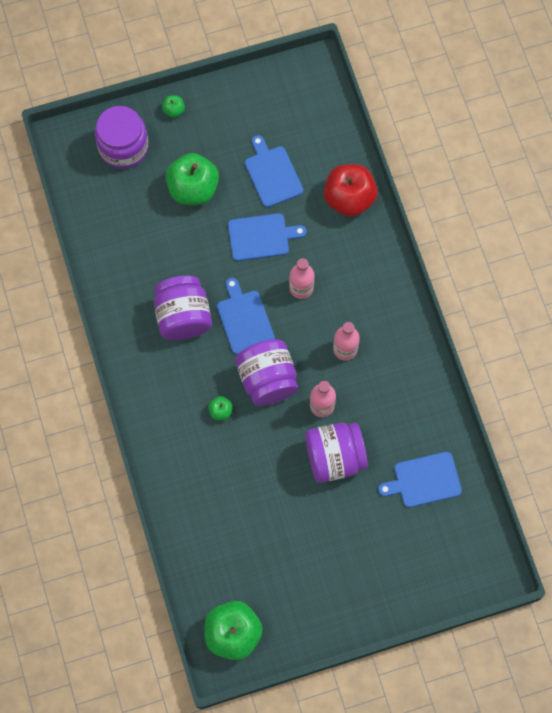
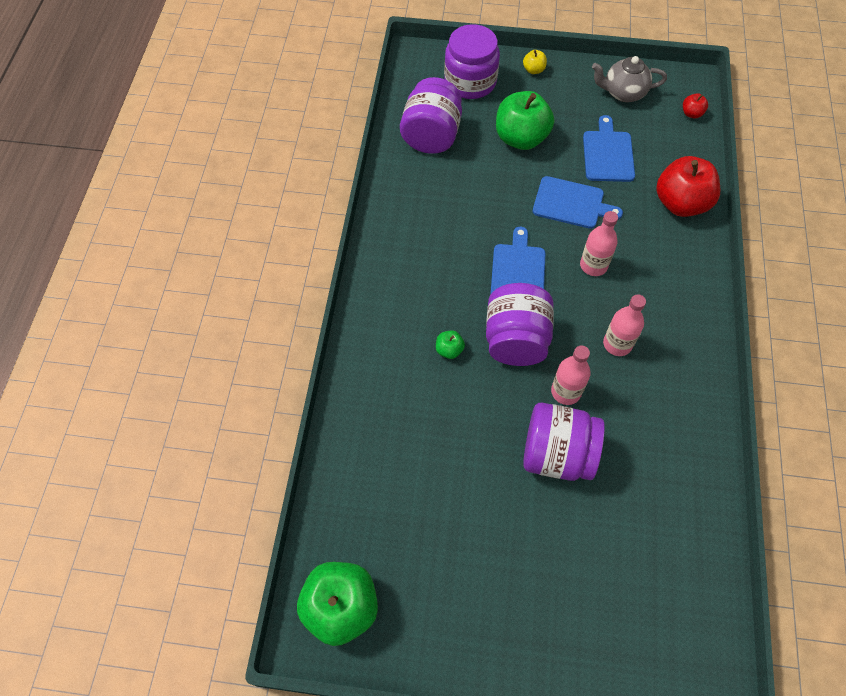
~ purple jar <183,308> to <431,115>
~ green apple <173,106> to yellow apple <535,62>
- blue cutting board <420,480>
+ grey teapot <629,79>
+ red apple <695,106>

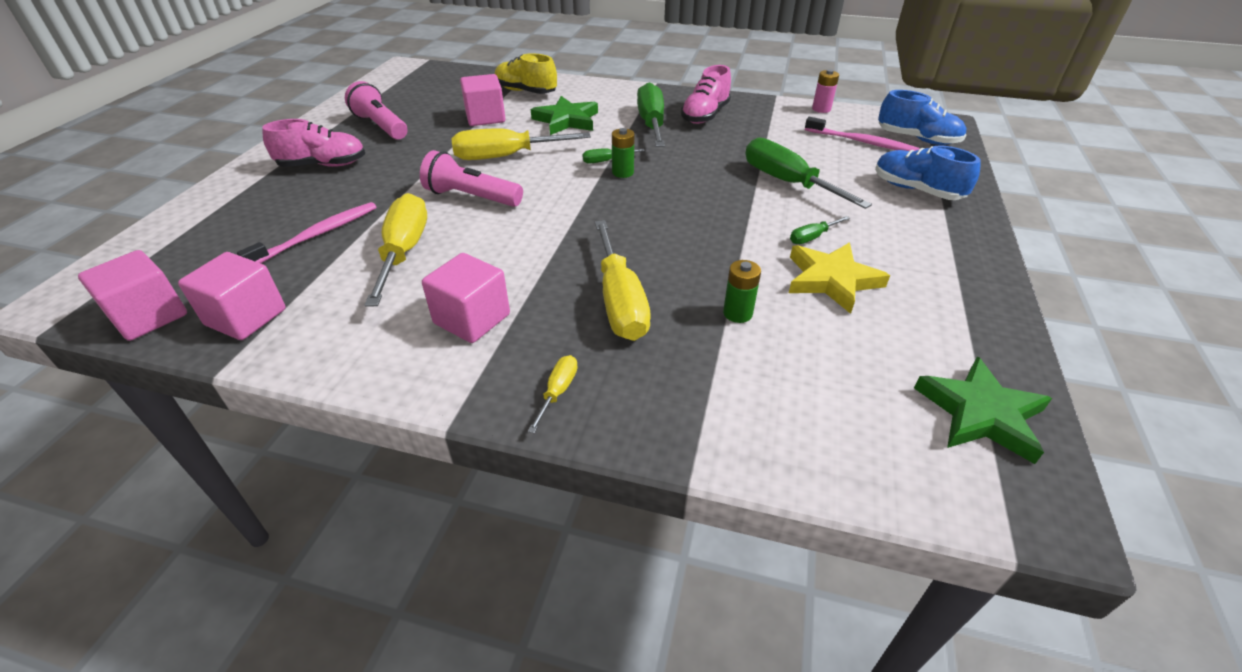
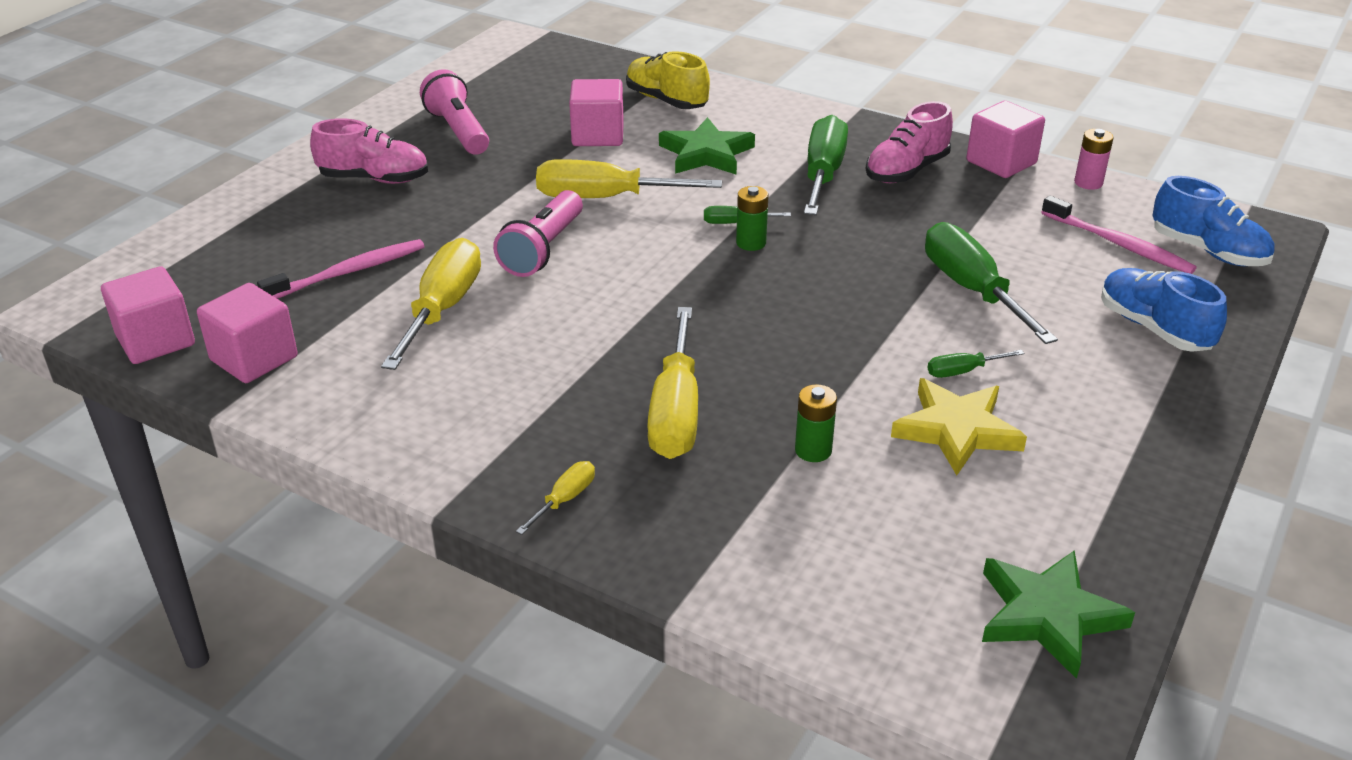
~ pink flashlight <471,178> = <538,233> 105 degrees counterclockwise
~ pink cube <466,298> to <1005,139>

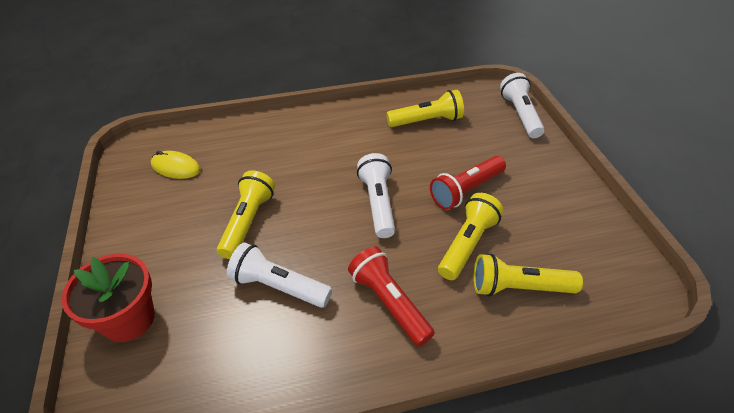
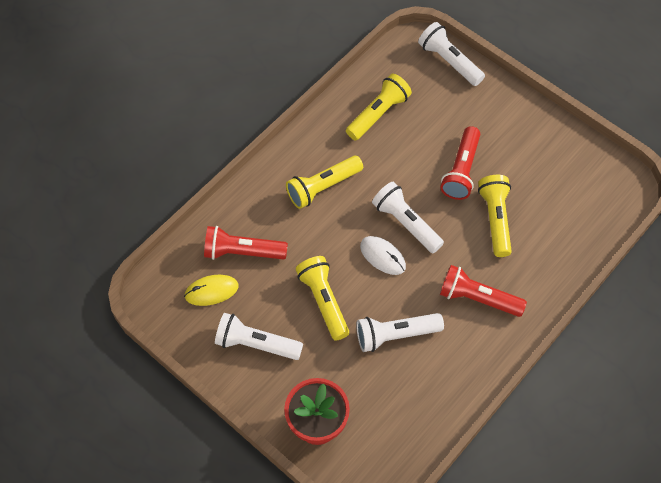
~ yellow flashlight <528,275> to <324,182>
+ red flashlight <246,243>
+ white flashlight <259,336>
+ white mouse <383,255>

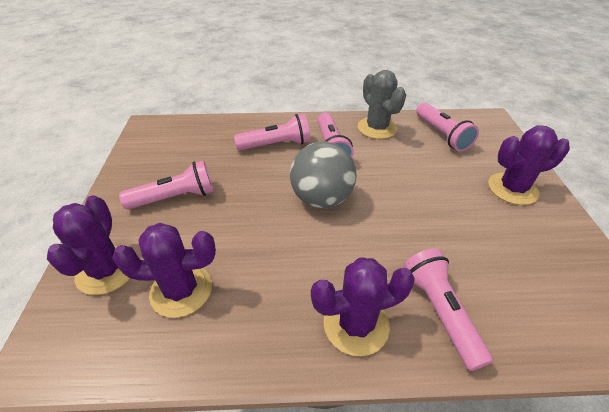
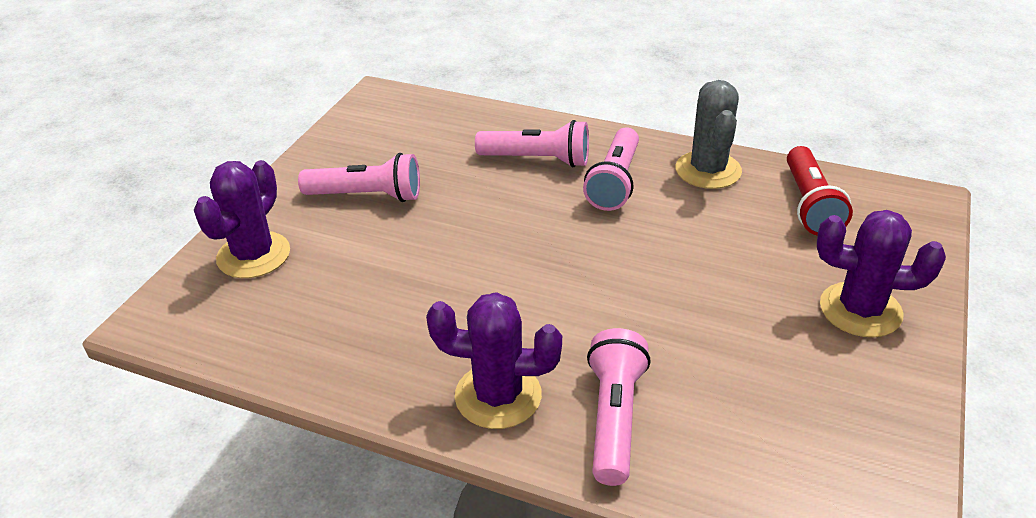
- purple cactus <164,270>
- grey ball <323,174>
~ pink flashlight <447,127> to red flashlight <820,191>

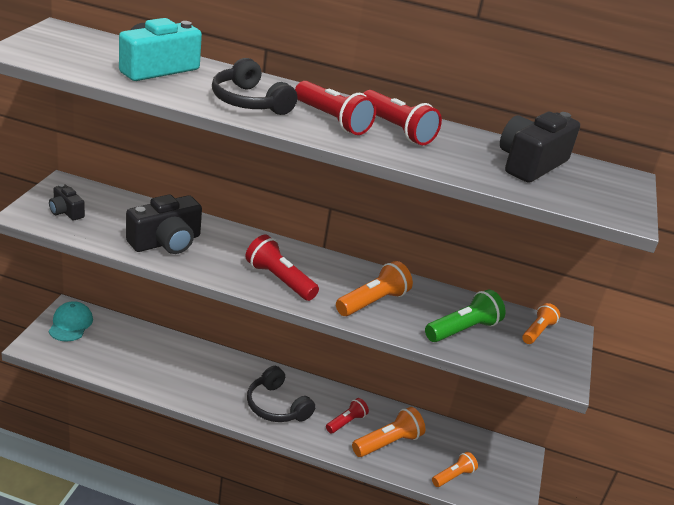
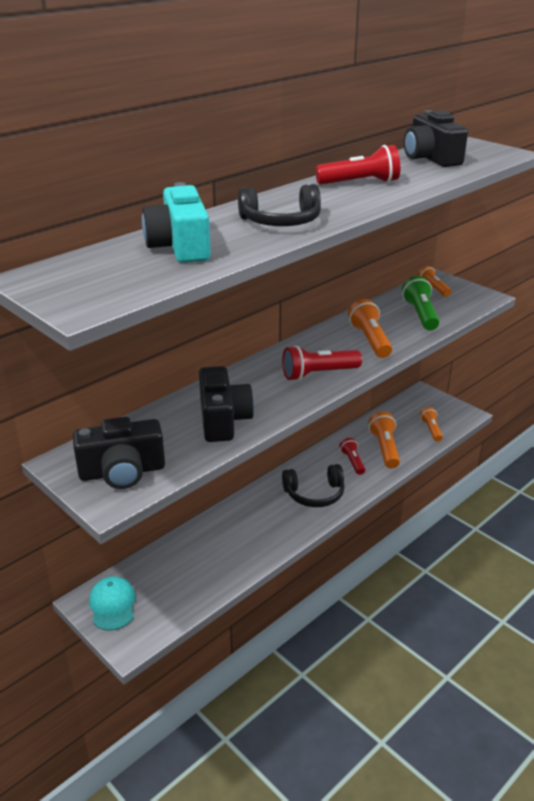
~ black camera <67,202> = <119,453> x1.83
~ turquoise cap <71,321> = <112,603> 45 degrees clockwise
- red flashlight <335,108>

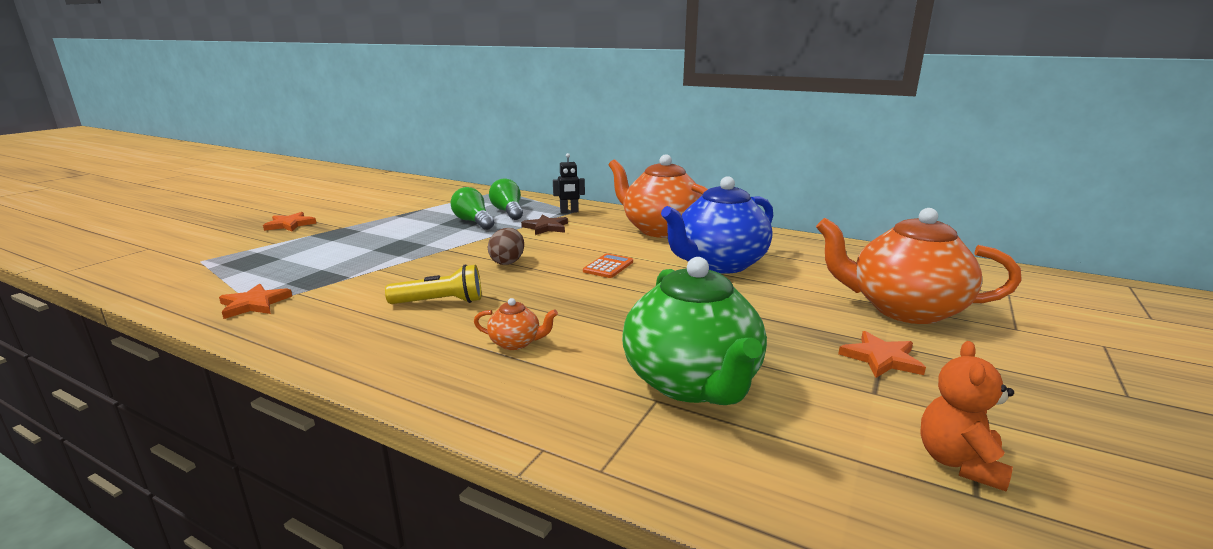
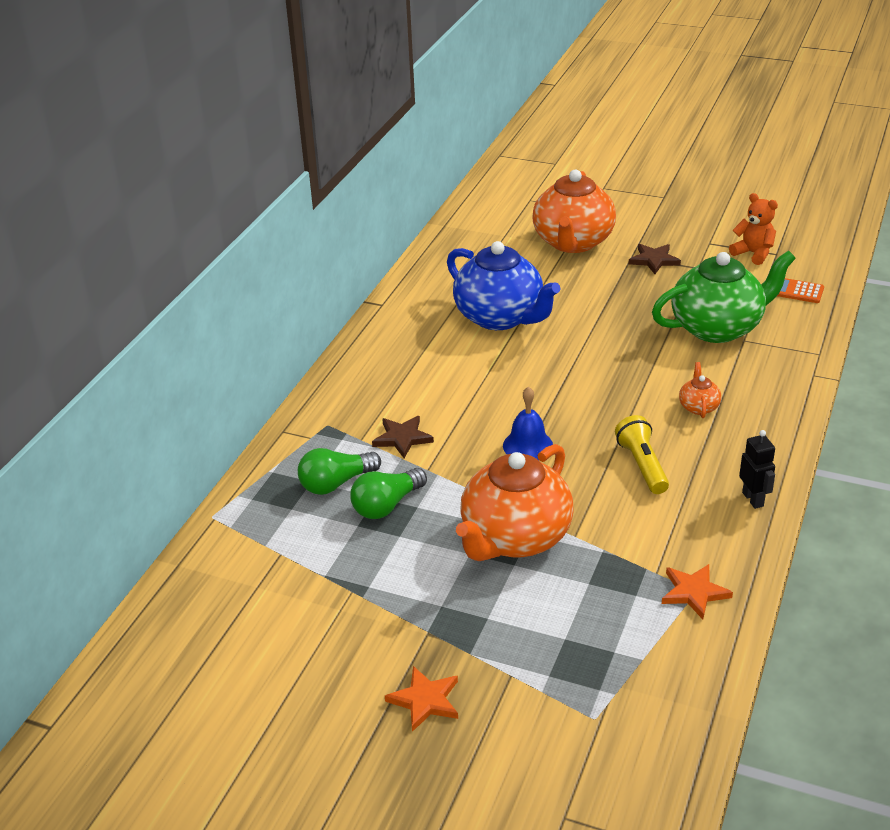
~ brown egg <506,246> to blue bell <528,423>
~ black robot <569,183> to <757,469>
~ orange calculator <608,265> to <800,290>
~ orange teapot <658,196> to <515,502>
~ orange star <882,354> to brown star <655,259>
~ orange teddy bear <967,416> = <753,229> 150 degrees counterclockwise

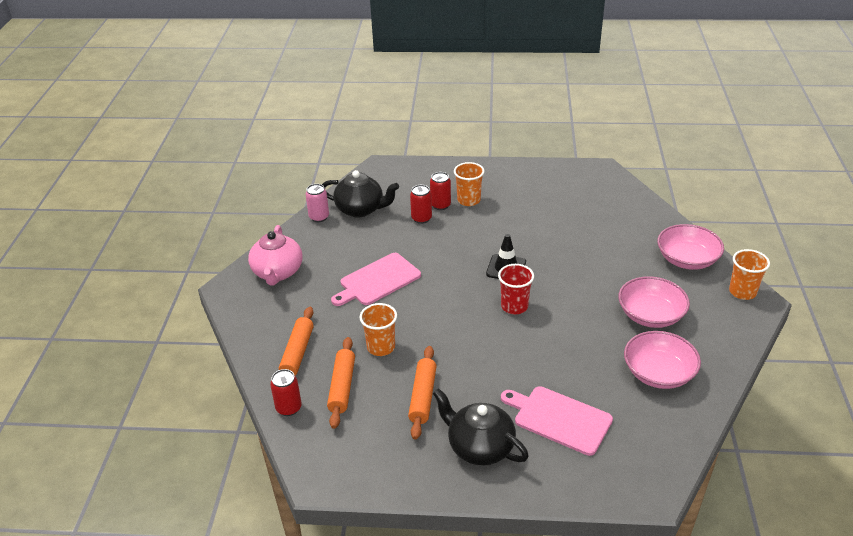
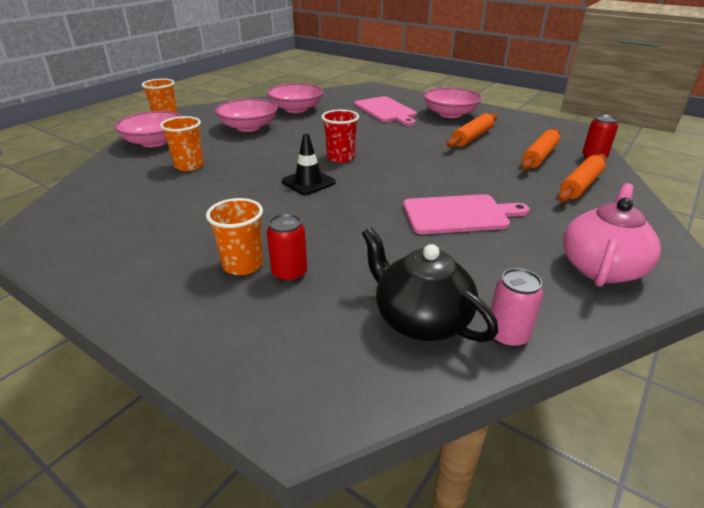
~ orange cup <378,329> to <182,143>
- red can <421,204>
~ black teapot <481,427> to pink bowl <452,102>

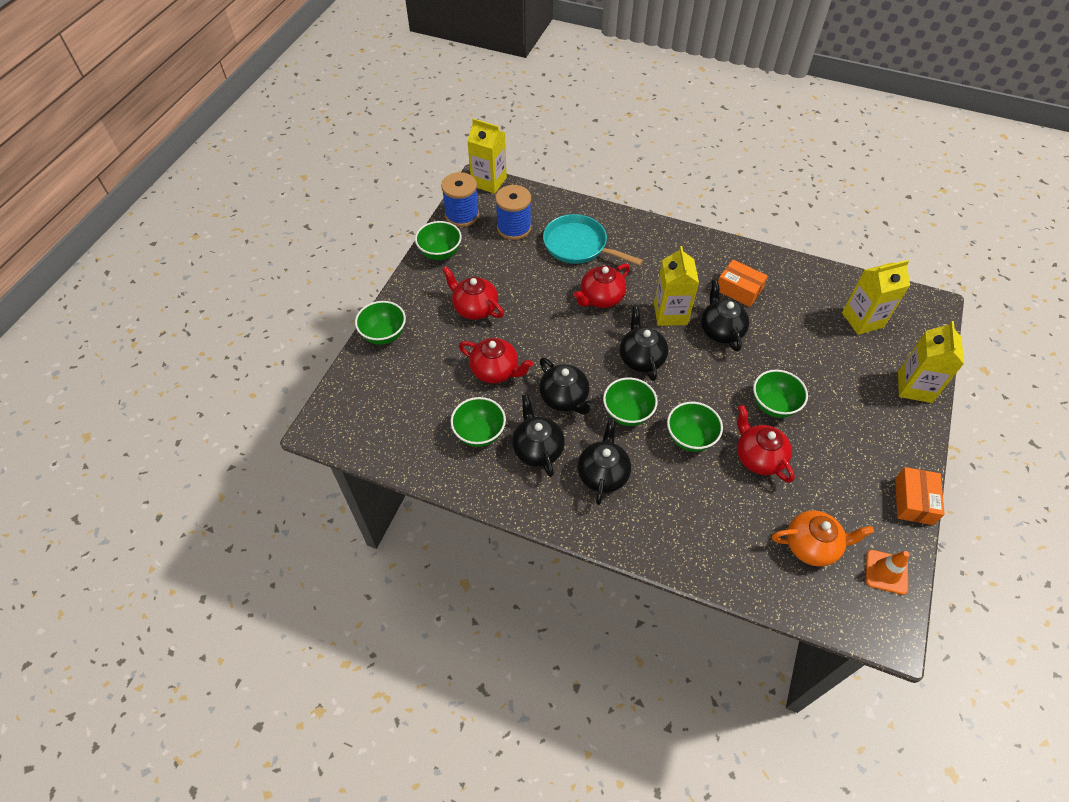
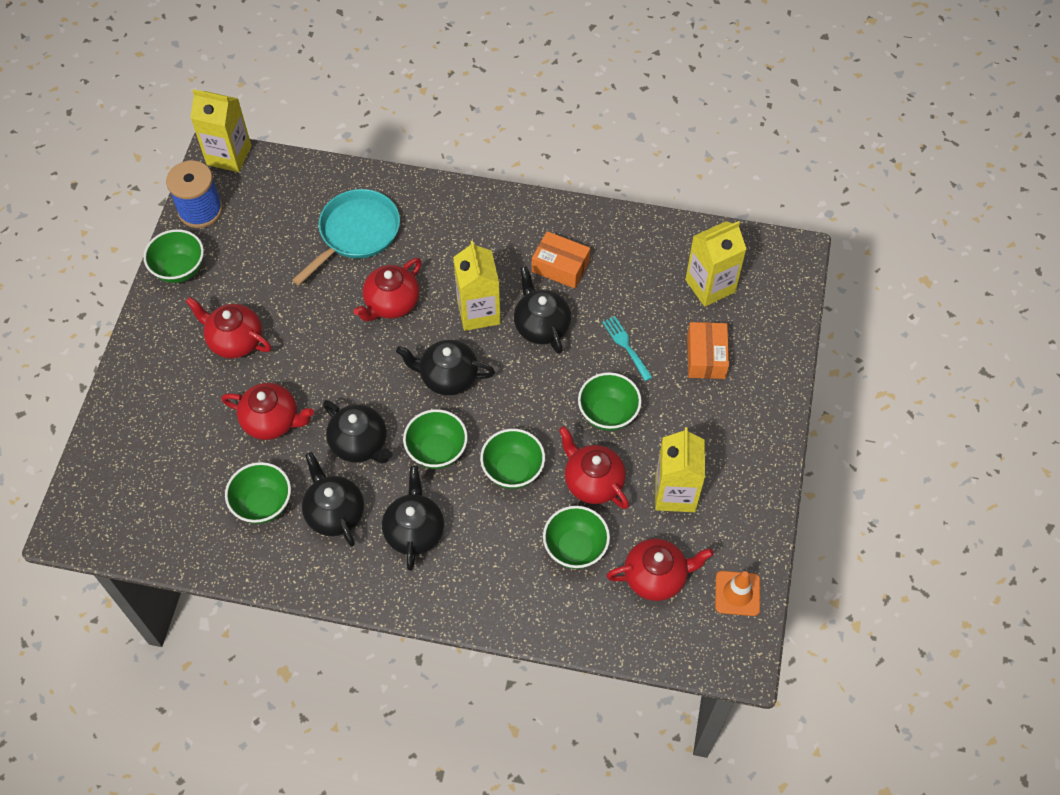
~ green bowl <380,323> to <576,537>
- blue spool <513,212>
~ turquoise pan <593,240> = <346,237> 105 degrees clockwise
~ black teapot <644,343> = <445,368> 60 degrees counterclockwise
~ orange teapot <823,538> to red teapot <660,569>
~ orange box <920,496> to <708,350>
~ yellow carton <931,362> to <680,469>
+ turquoise fork <627,348>

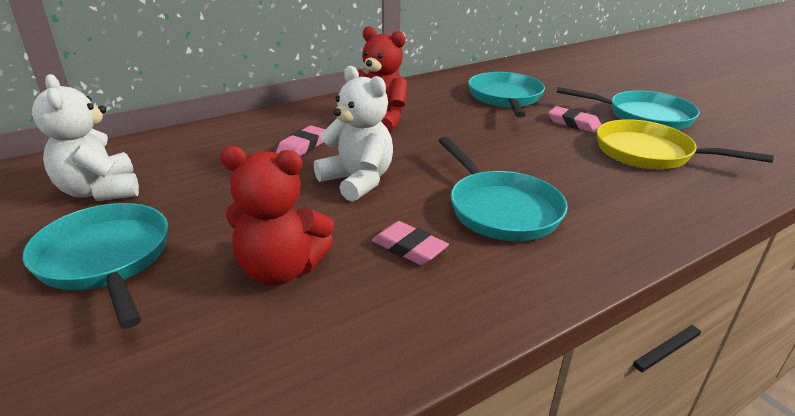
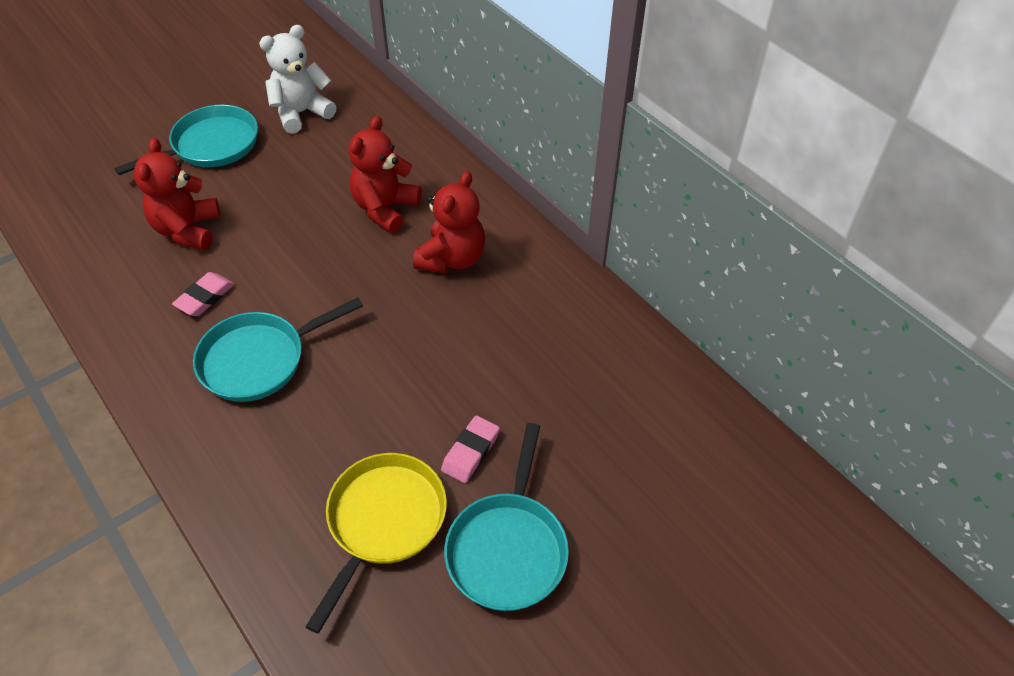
~ pink eraser <300,140> to red teddy bear <385,174>
- white teddy bear <353,134>
- turquoise pan <506,95>

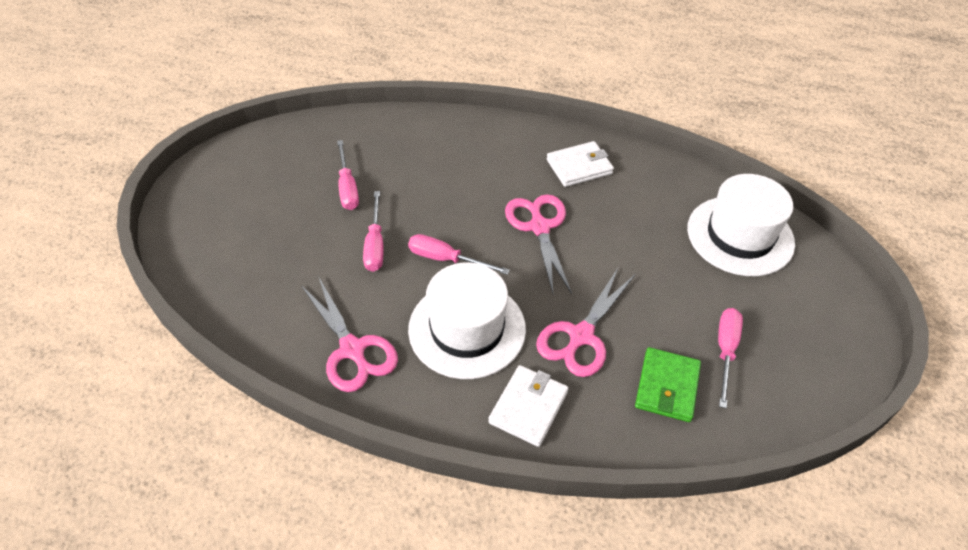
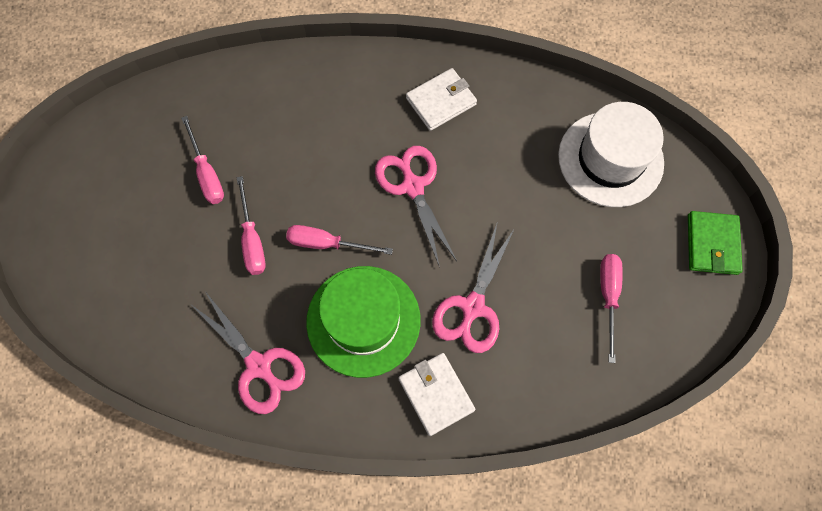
~ white hat <467,320> to green hat <363,322>
~ white wallet <528,406> = <436,394> 45 degrees counterclockwise
~ green wallet <668,384> to <715,243>

